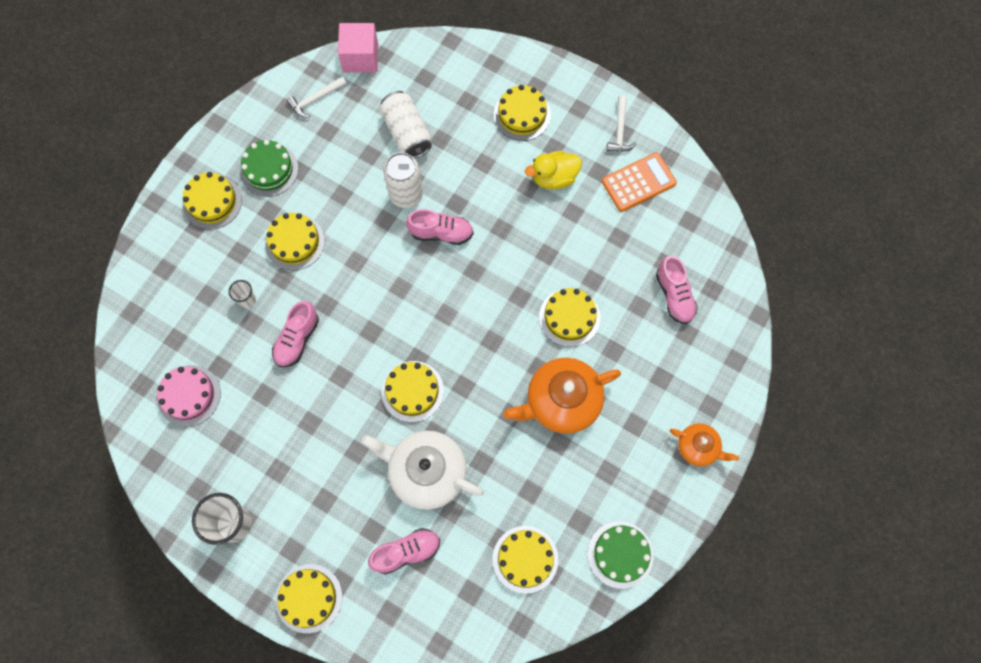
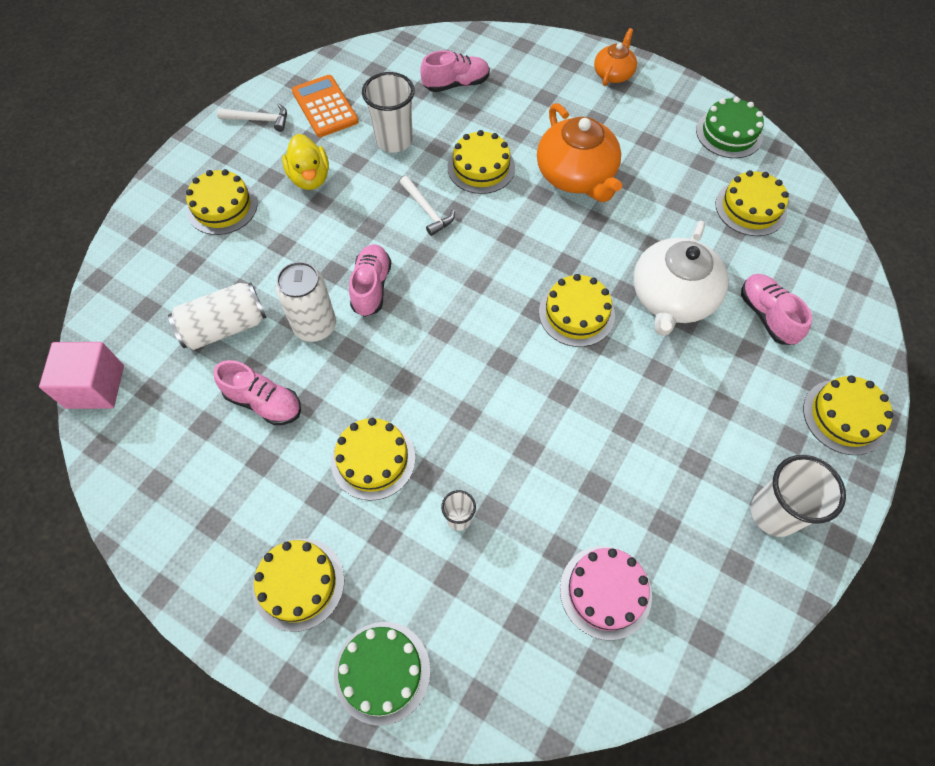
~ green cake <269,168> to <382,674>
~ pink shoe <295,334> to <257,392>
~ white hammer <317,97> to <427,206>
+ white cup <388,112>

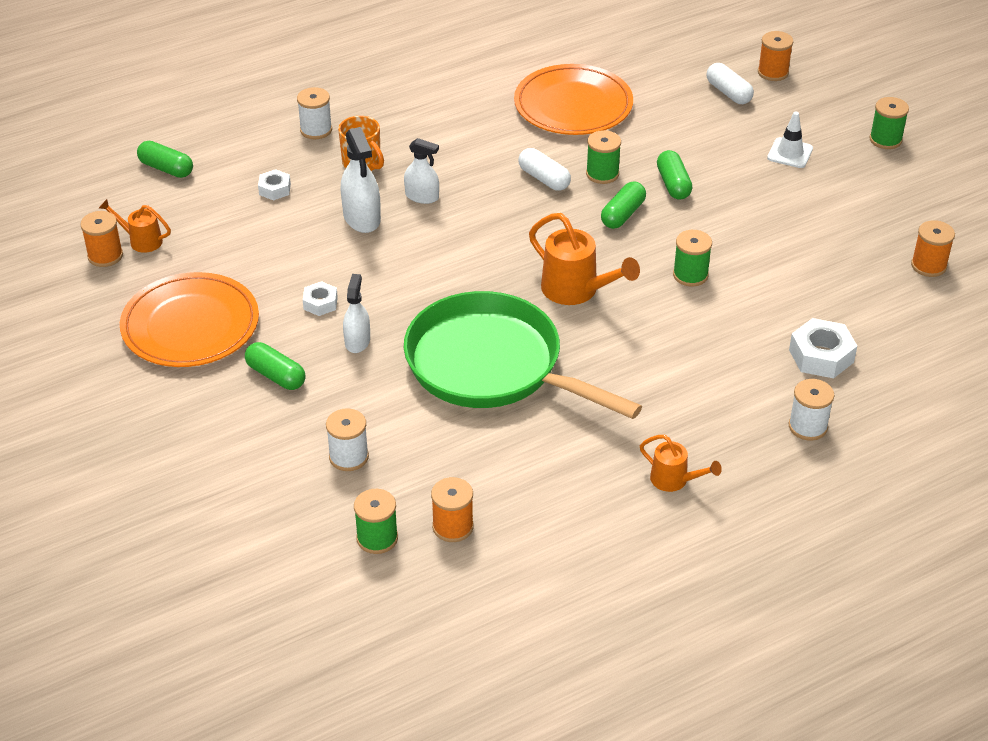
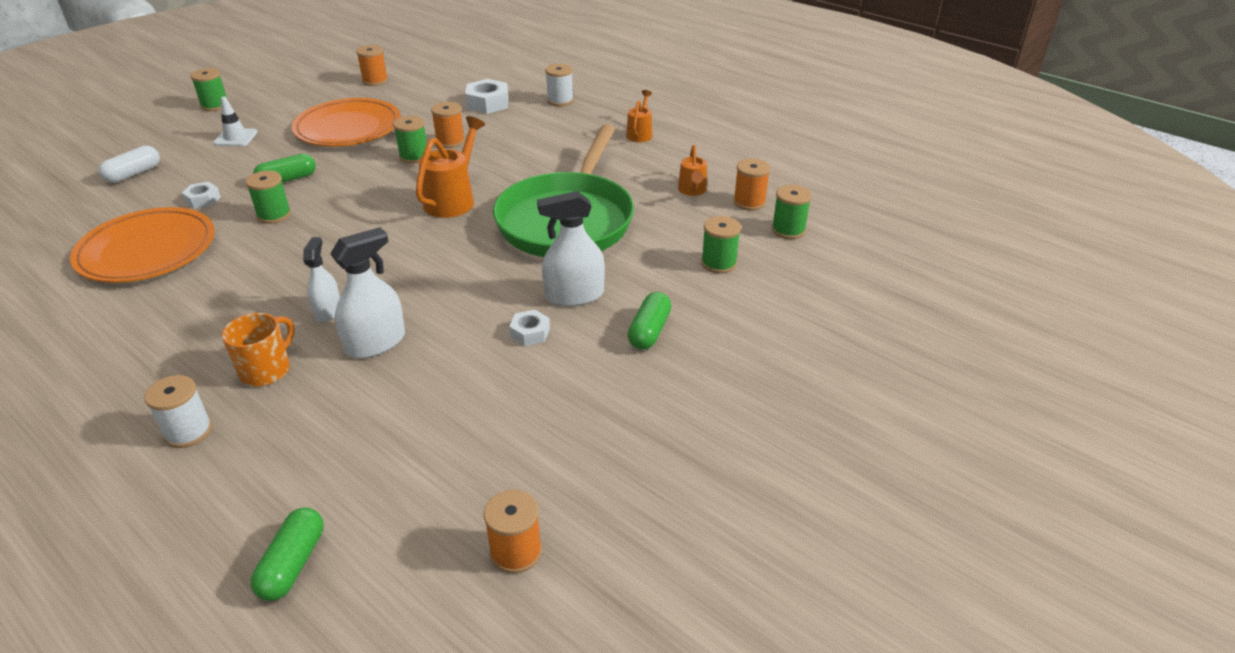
~ orange watering can <135,226> to <692,170>
~ orange plate <189,319> to <346,122>
~ white nut <274,185> to <201,195>
~ white spool <347,439> to green spool <721,245>
~ white spray bottle <356,313> = <571,248> x1.53
- white capsule <544,169>
- green capsule <623,205>
~ orange spool <775,56> to <448,125>

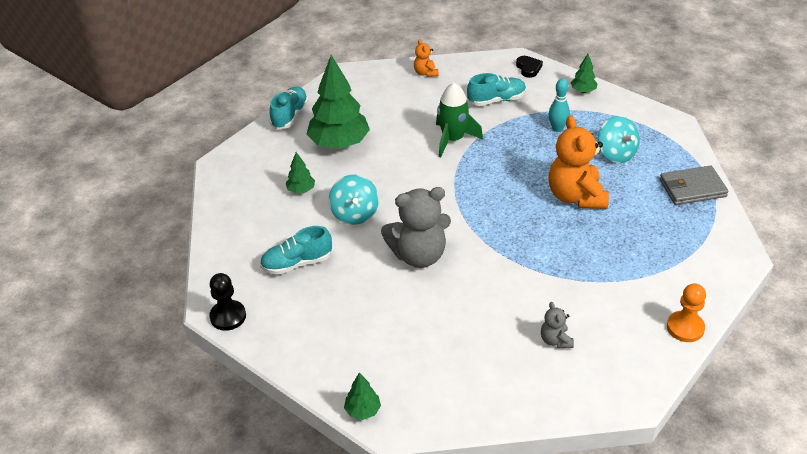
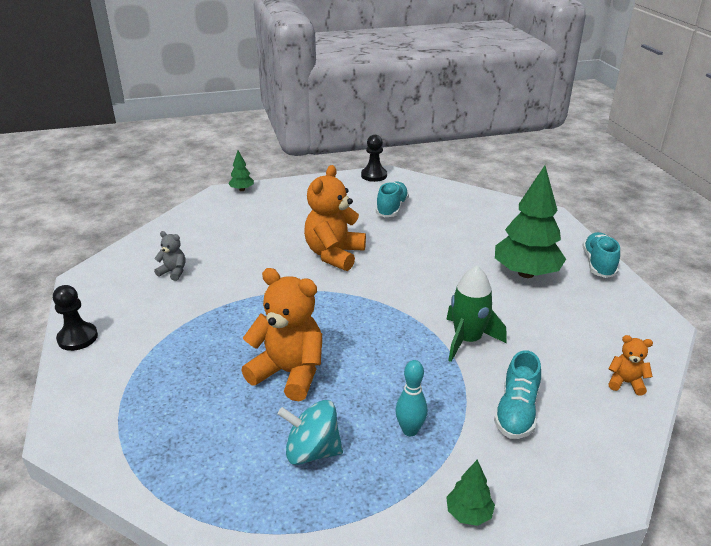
~ turquoise shoe <288,108> = <601,255> 135 degrees counterclockwise
- green tree <300,172>
- turquoise spinning top <354,200>
~ grey teddy bear <416,227> to orange teddy bear <335,218>
- black heart <529,67>
- grey wallet <694,185>
~ orange pawn <686,312> to black pawn <75,318>

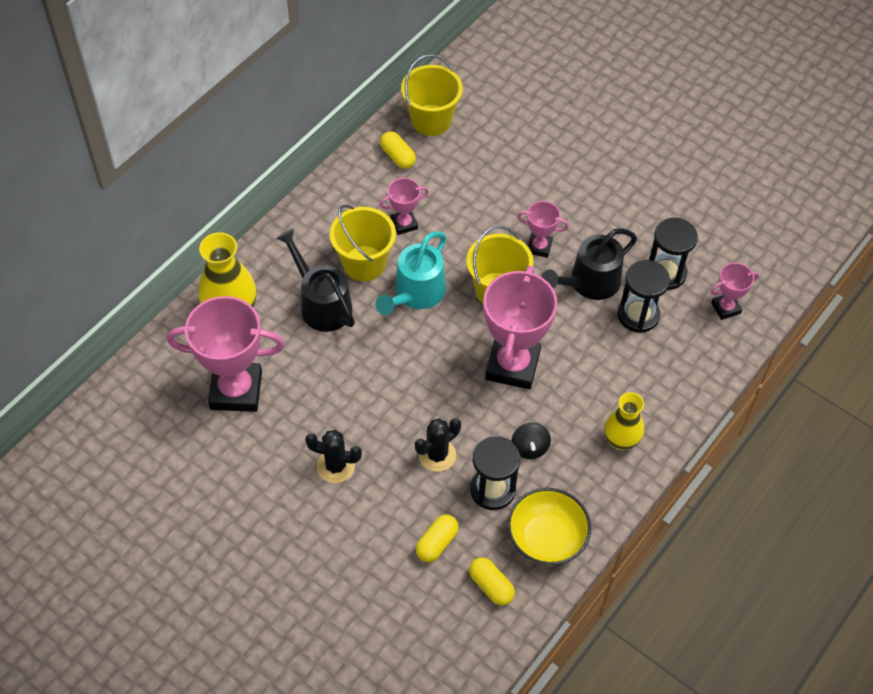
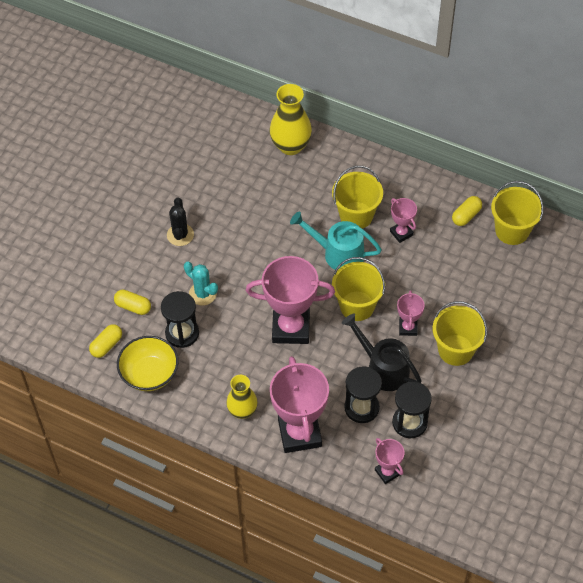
~ pink trophy <226,354> to <299,404>
- black watering can <315,280>
~ black cactus <438,445> to turquoise cactus <201,283>
- black spinning top <531,441>
+ yellow bucket <459,333>

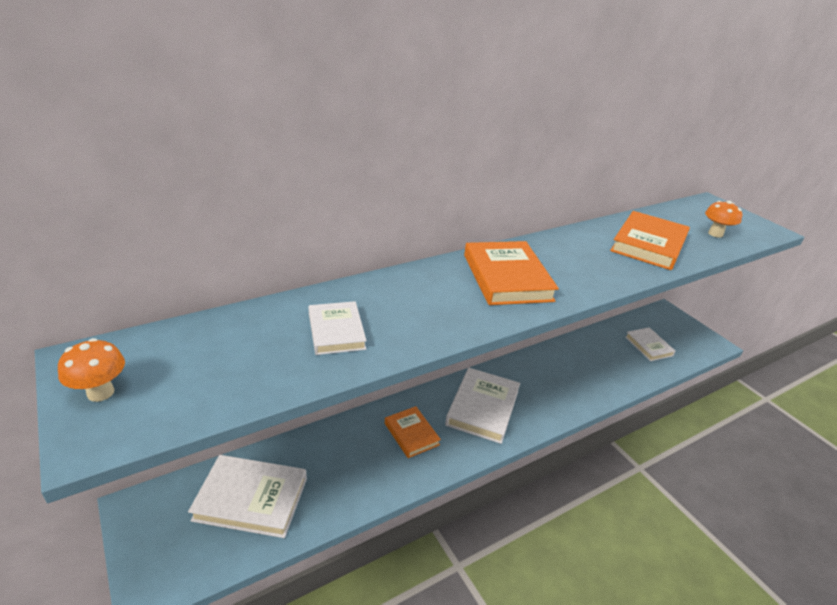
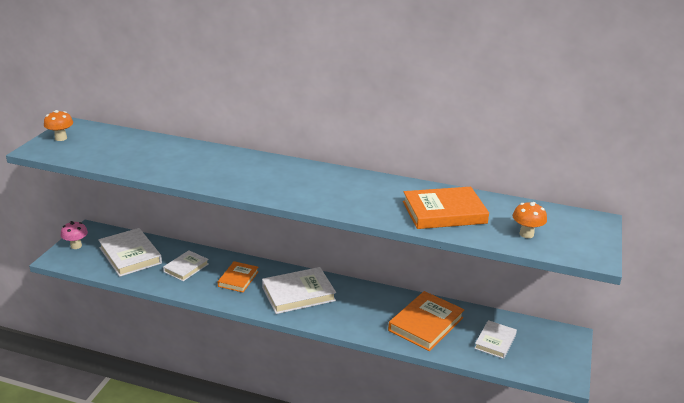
~ white book <337,328> to <185,265>
~ orange book <511,273> to <426,321>
+ pink mushroom <74,235>

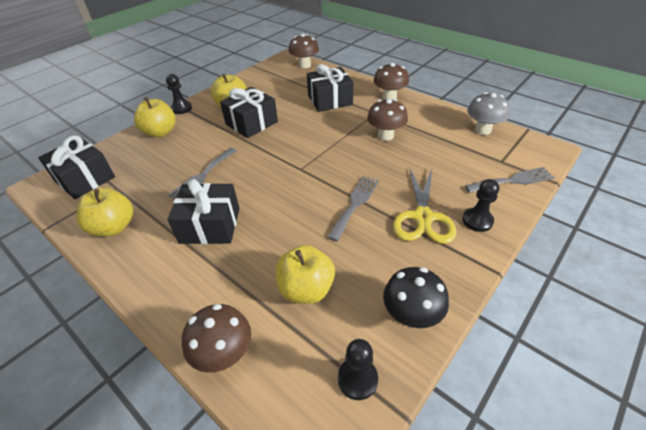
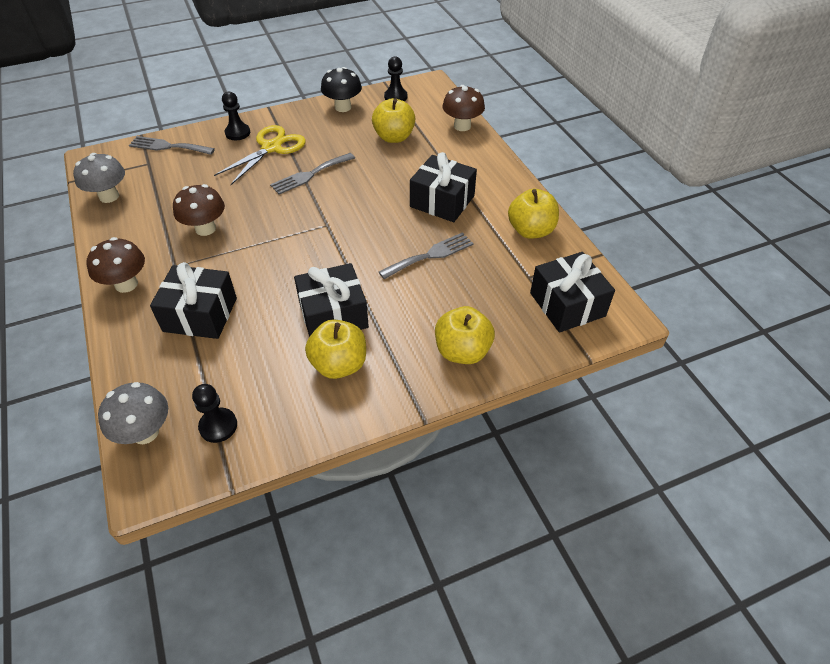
~ black pawn <179,94> to <214,413>
~ brown mushroom <303,51> to grey mushroom <133,413>

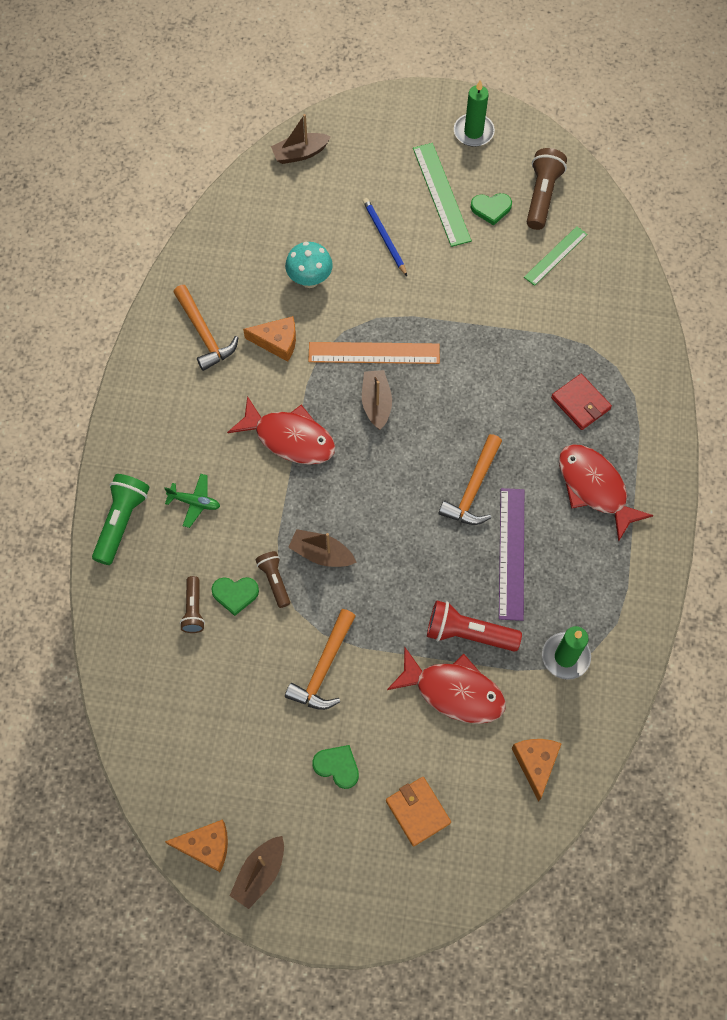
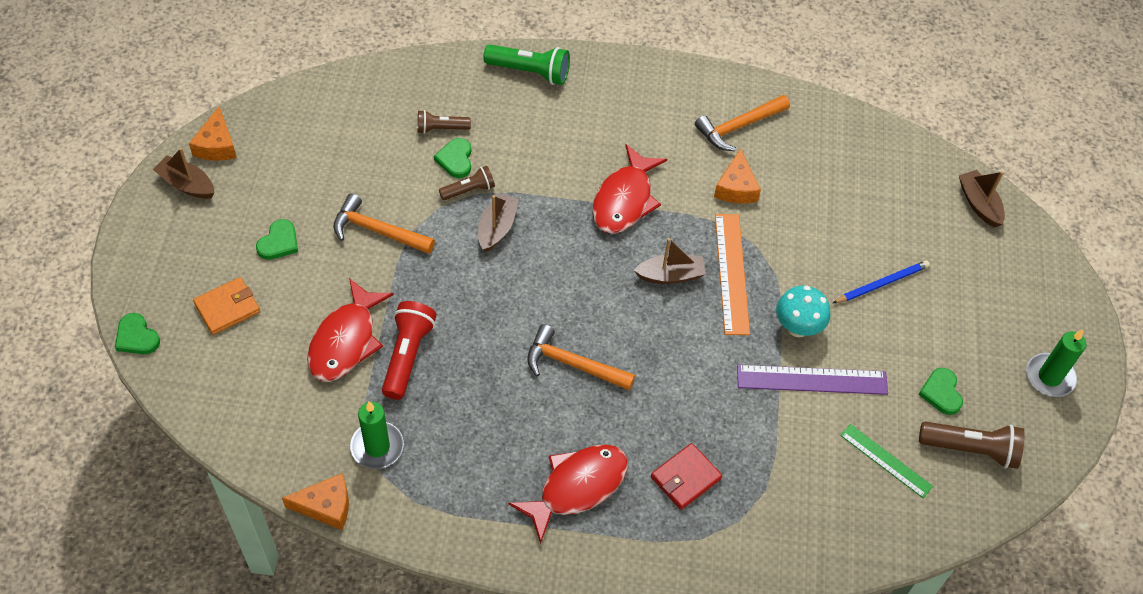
- green plane <192,501>
~ turquoise mushroom <309,265> to <803,311>
- green ruler <442,195>
~ purple ruler <511,554> to <812,380>
~ orange cheese <537,770> to <315,502>
+ green heart <137,333>

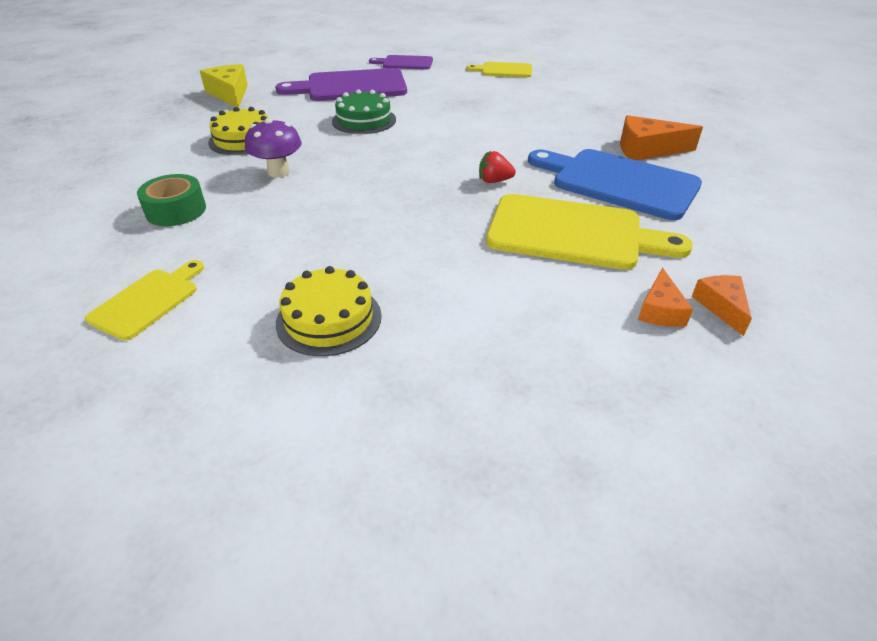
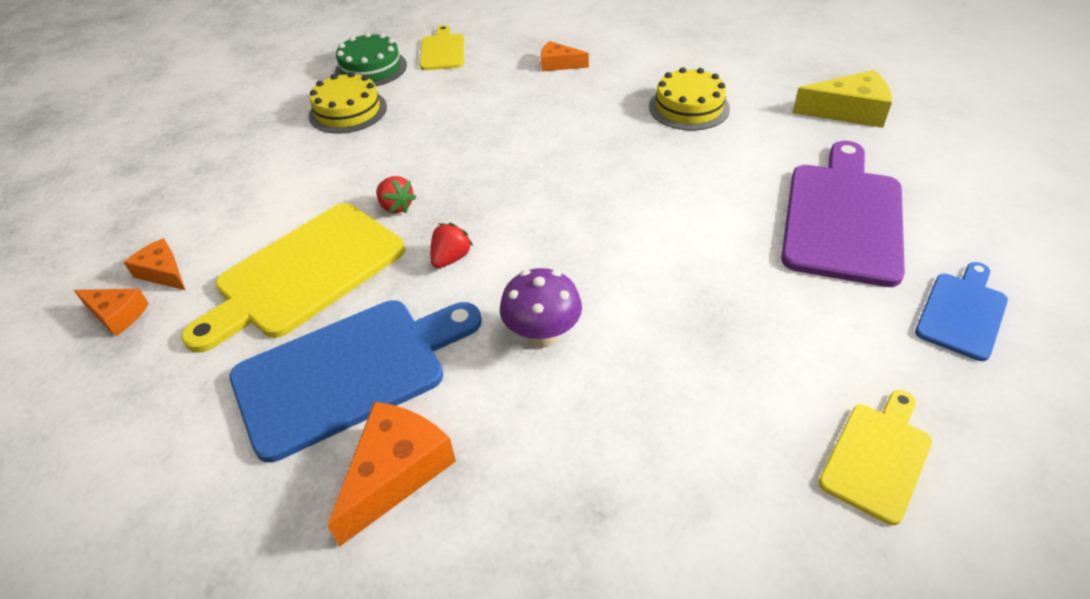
~ yellow cutting board <144,300> = <442,47> 150 degrees counterclockwise
~ green tape <171,200> to orange cheese <565,56>
~ purple mushroom <273,148> to <541,308>
~ green cake <364,111> to <371,59>
~ purple cutting board <401,62> to blue cutting board <961,311>
+ red strawberry <396,194>

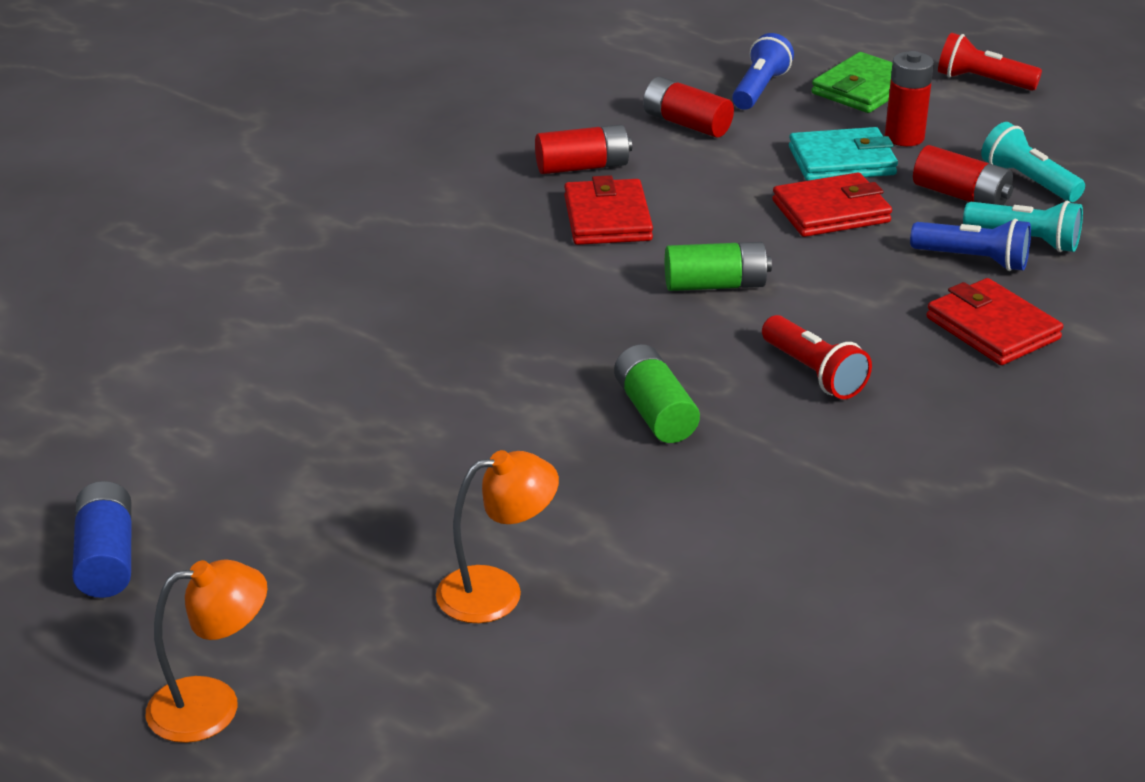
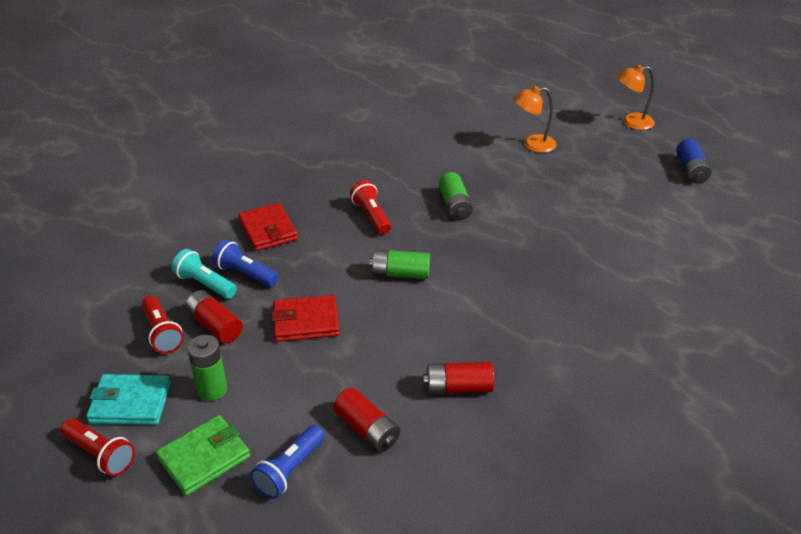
- red wallet <608,210>
~ turquoise wallet <843,154> to <128,399>
~ red battery <909,98> to green battery <207,368>
~ turquoise flashlight <1033,162> to red flashlight <162,325>

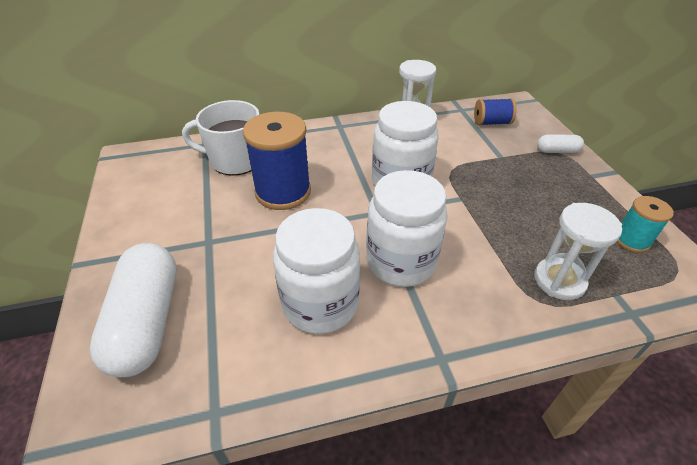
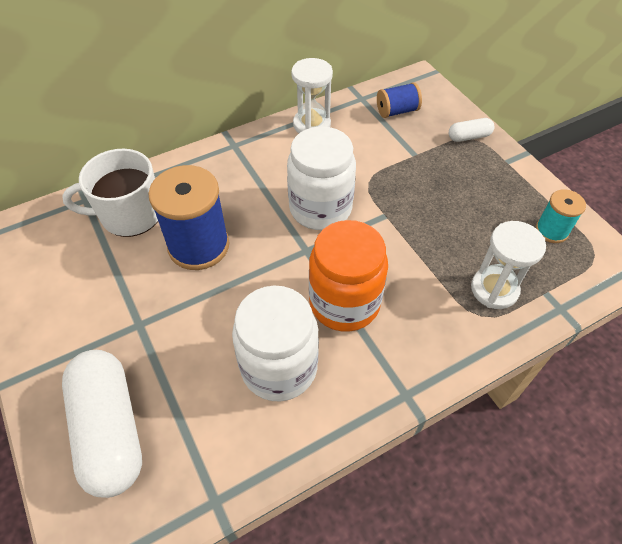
~ white jar <407,228> to orange jar <348,276>

